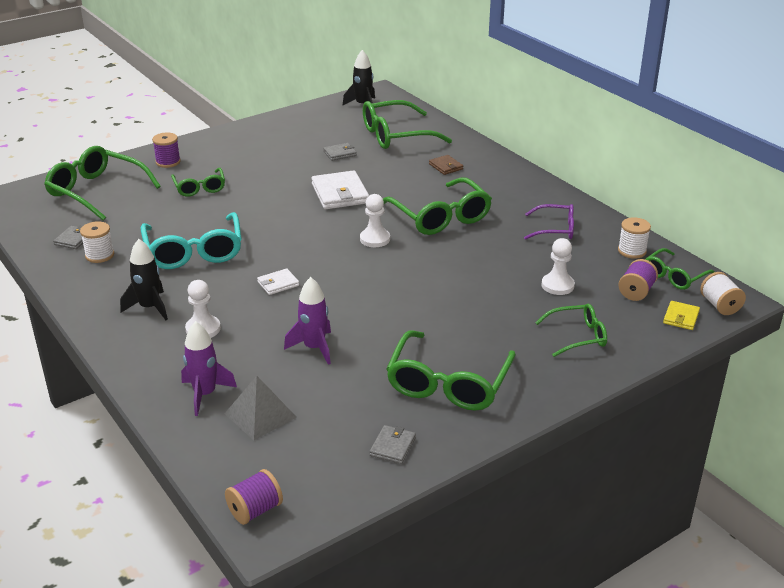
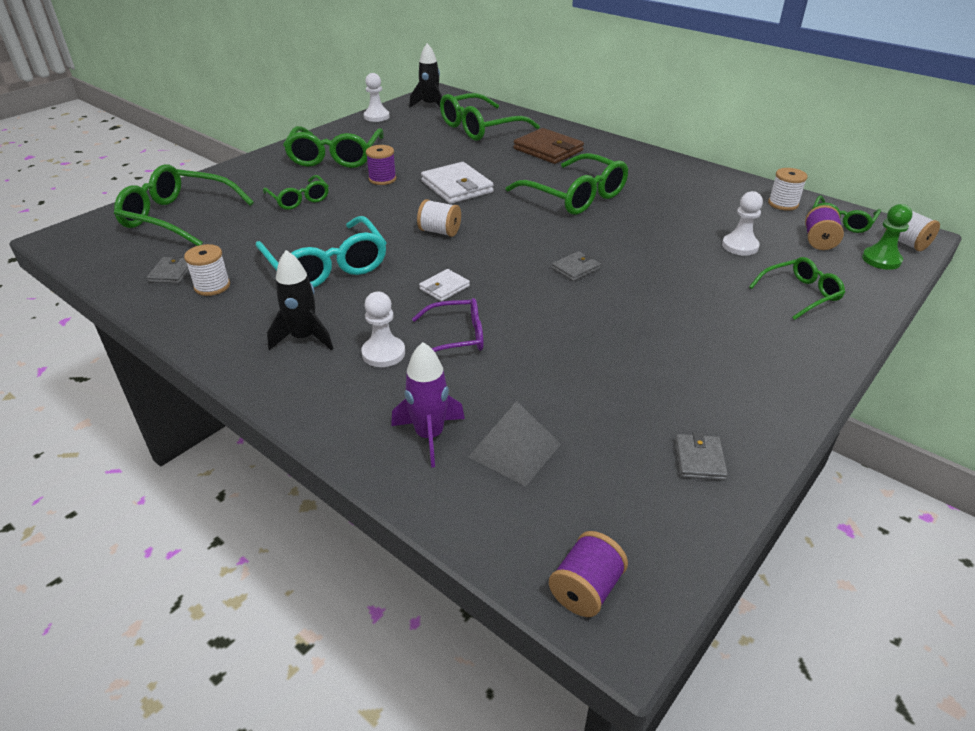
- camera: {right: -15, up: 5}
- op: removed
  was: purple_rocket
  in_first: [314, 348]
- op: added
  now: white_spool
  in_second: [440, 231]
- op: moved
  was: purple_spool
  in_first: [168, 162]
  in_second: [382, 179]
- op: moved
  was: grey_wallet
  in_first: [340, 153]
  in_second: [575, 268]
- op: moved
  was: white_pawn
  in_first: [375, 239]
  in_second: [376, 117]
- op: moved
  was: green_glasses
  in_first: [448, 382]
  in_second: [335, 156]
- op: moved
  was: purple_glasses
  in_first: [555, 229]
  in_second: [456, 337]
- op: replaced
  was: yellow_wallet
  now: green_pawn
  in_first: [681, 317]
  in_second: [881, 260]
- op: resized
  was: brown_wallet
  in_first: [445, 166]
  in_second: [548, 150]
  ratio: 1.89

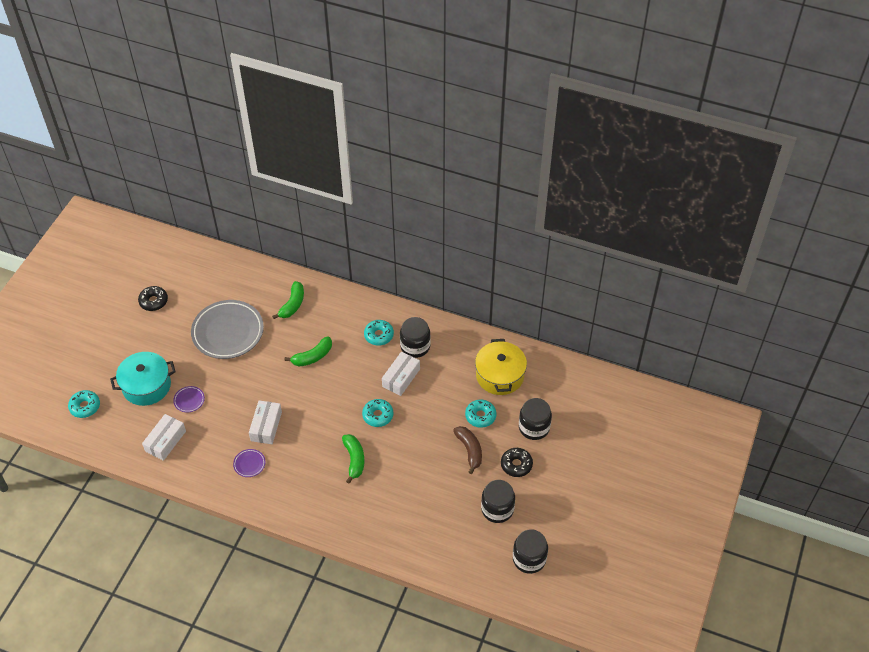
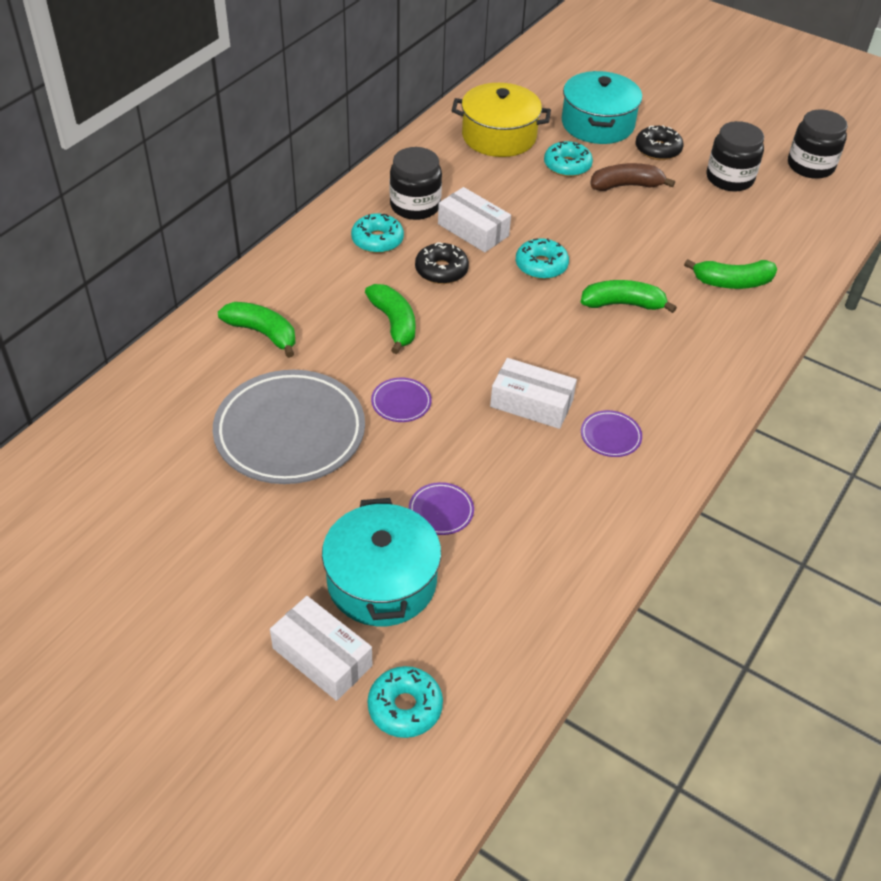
- camera: {right: -80, up: -5}
- op: added
  now: purple_plate
  in_second: [401, 402]
- op: added
  now: green_banana
  in_second: [732, 282]
- op: moved
  was: black_donut
  in_first: [153, 301]
  in_second: [441, 270]
- op: moved
  was: white_box
  in_first: [165, 441]
  in_second: [322, 657]
- op: replaced
  was: black_jar
  now: turquoise_pot
  in_first: [534, 427]
  in_second: [597, 124]

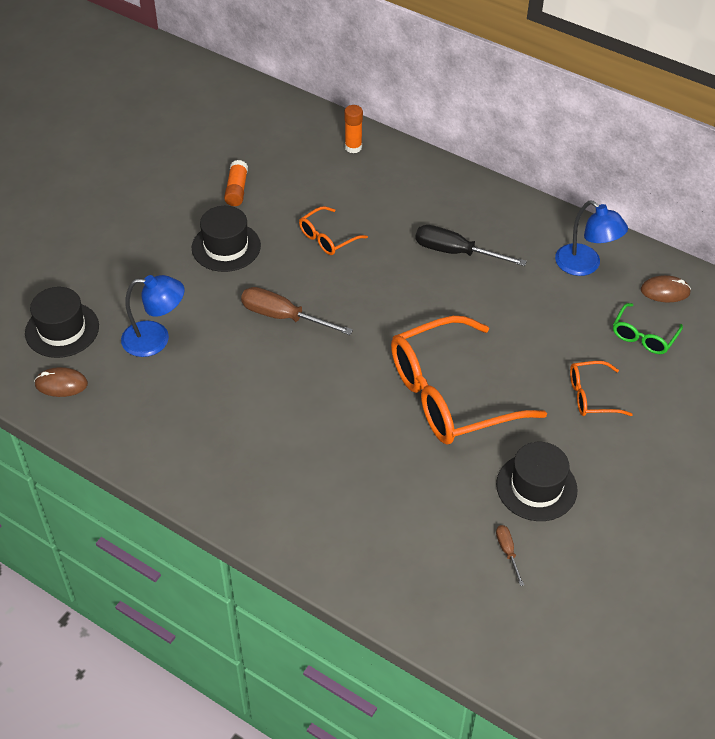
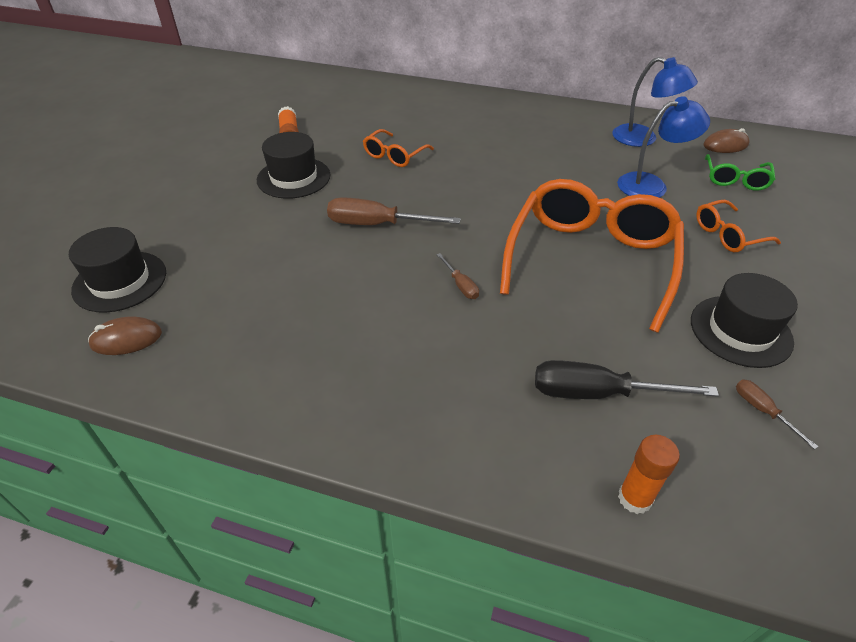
- camera: {right: -15, up: -5}
- op: added
  now: brown_screwdriver
  in_second: [460, 285]
- op: moved
  was: blue_lamp
  in_first: [156, 339]
  in_second: [651, 185]
- op: moved
  was: orange_glue_stick
  in_first: [353, 147]
  in_second: [634, 498]
- op: moved
  was: black_screwdriver
  in_first: [456, 252]
  in_second: [598, 393]
- op: turned
  was: orange_glasses
  in_first: [451, 395]
  in_second: [590, 261]
  clockwise: 150

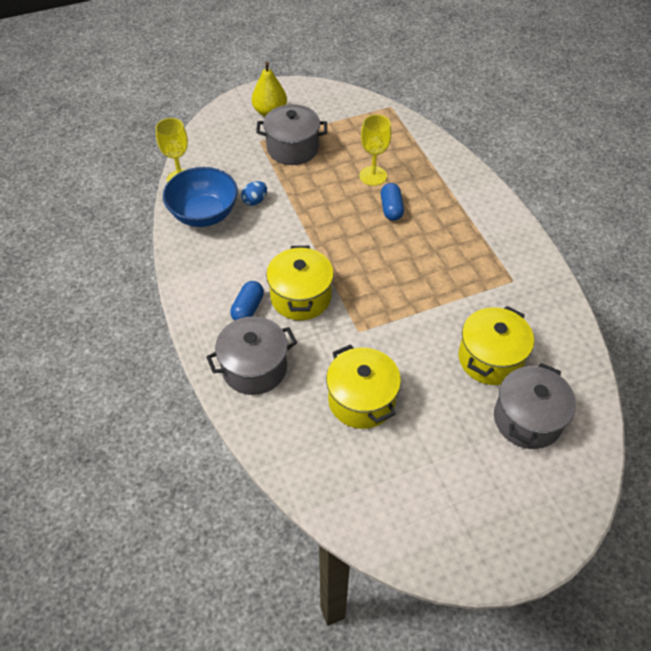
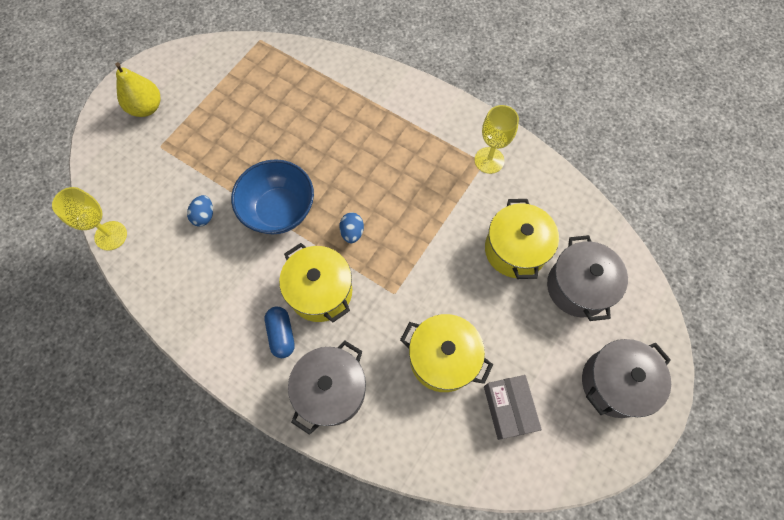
- camera: {right: -35, up: 15}
- op: removed
  was: blue_capsule
  in_first: [391, 209]
- op: added
  now: blue_egg
  in_second: [352, 232]
- op: added
  now: grey_box
  in_second: [509, 408]
- op: moved
  was: blue_bowl
  in_first: [204, 214]
  in_second: [279, 210]
- op: moved
  was: grey_pot
  in_first: [293, 148]
  in_second: [614, 383]
- op: moved
  was: yellow_goblet
  in_first: [373, 176]
  in_second: [489, 160]

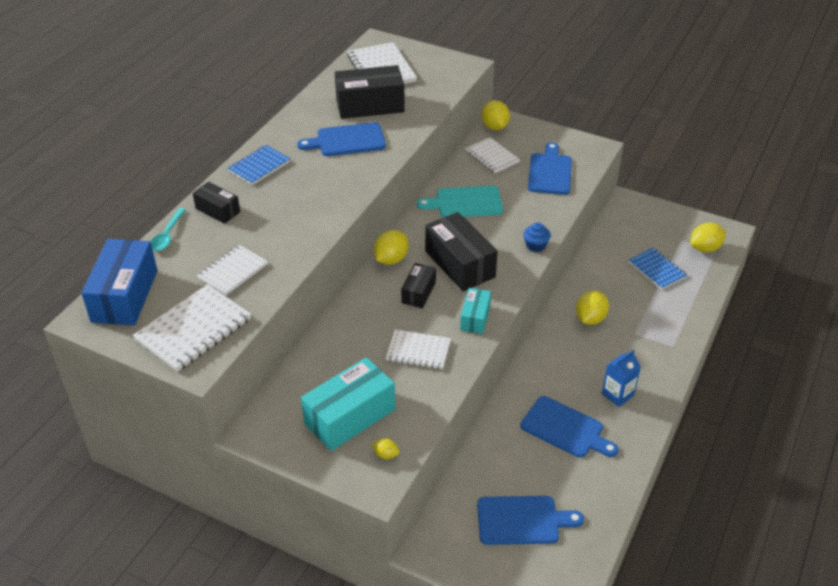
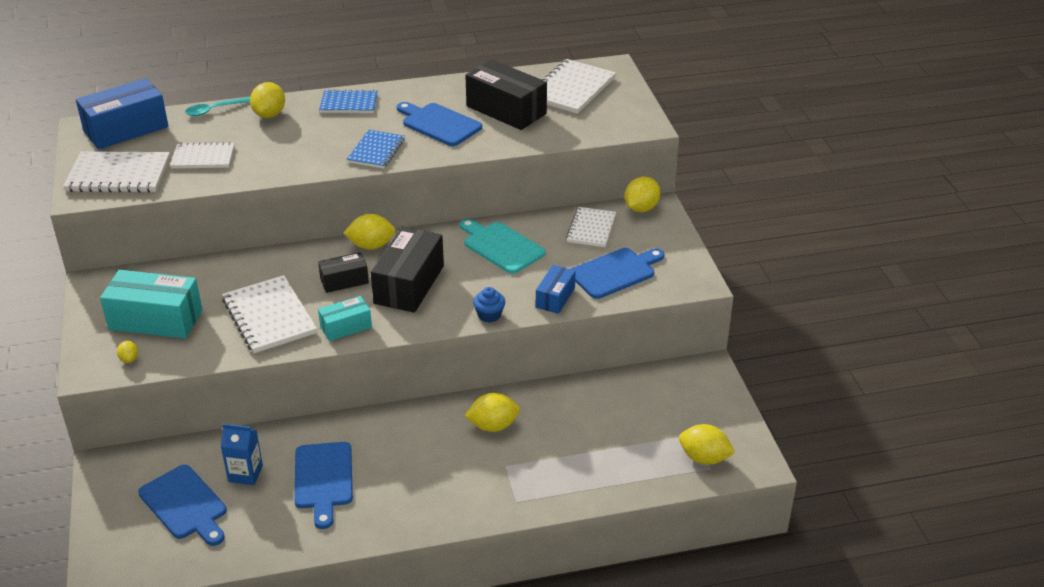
- camera: {right: 50, up: -5}
- op: added
  now: blue_box
  in_second: [555, 297]
- op: moved
  was: blue_carton
  in_first: [617, 394]
  in_second: [245, 473]
- op: moved
  was: blue_notebook
  in_first: [657, 270]
  in_second: [376, 151]
- op: replaced
  was: black_box
  now: yellow_lemon
  in_first: [218, 210]
  in_second: [269, 114]
- op: resized
  was: white_notebook
  in_first: [418, 351]
  in_second: [269, 316]
  ratio: 1.54

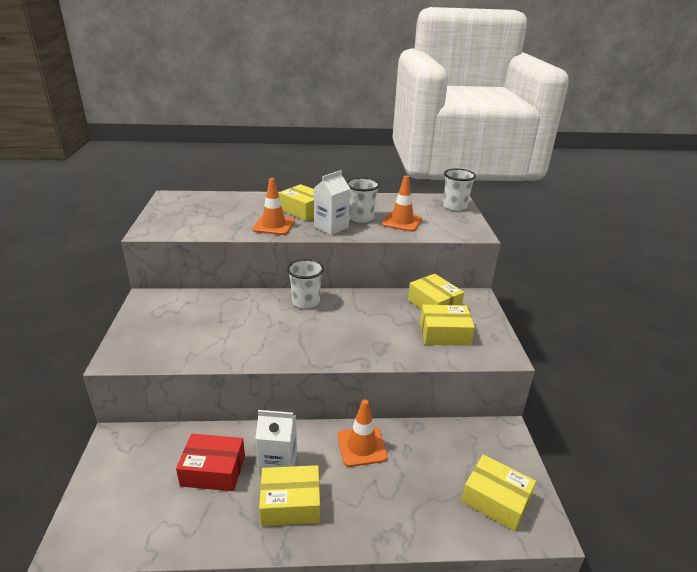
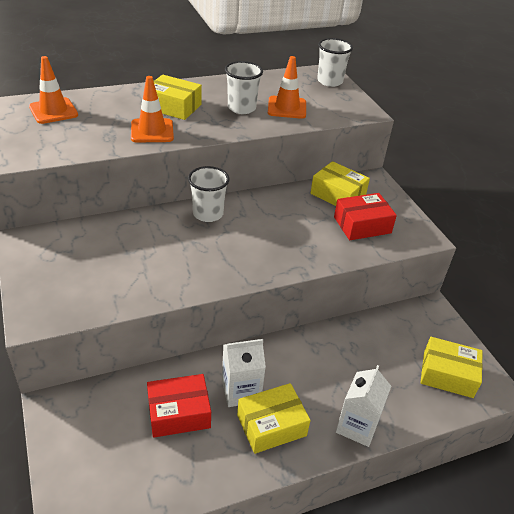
- camera: {right: -20, up: 10}
- op: moved
  was: white_carton
  in_first: [331, 227]
  in_second: [357, 426]
- op: moved
  was: orange_traffic_cone
  in_first: [362, 446]
  in_second: [53, 111]
- op: recoloured
  was: yellow_box
  now: red_box
  in_first: [444, 334]
  in_second: [362, 225]

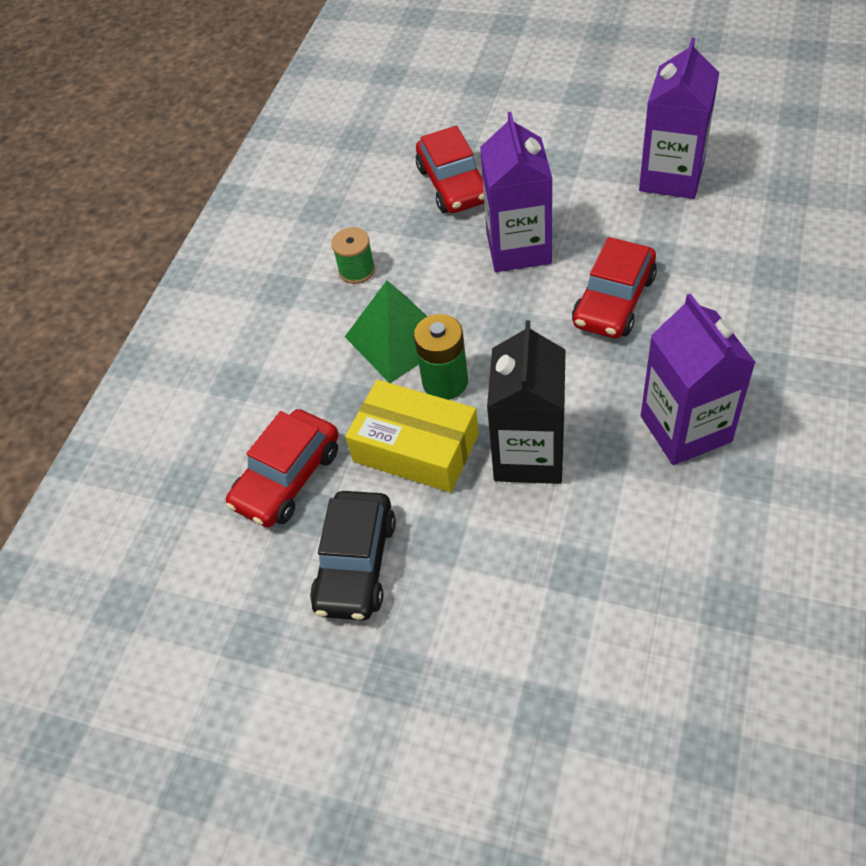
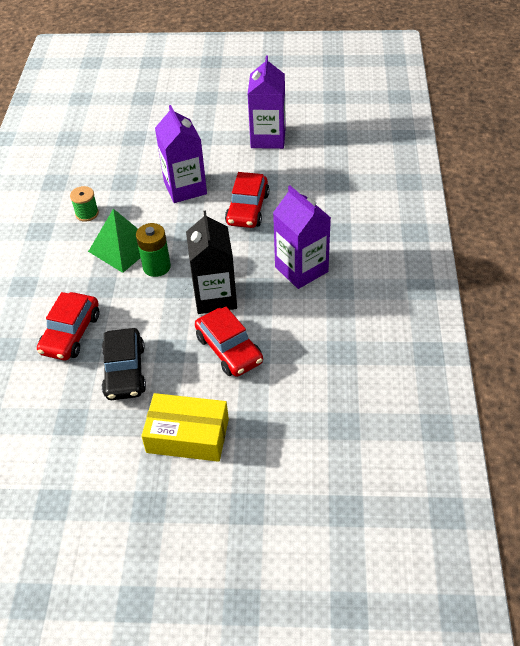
- camera: {right: -20, up: -5}
- op: moved
  was: yellow_box
  in_first: [416, 448]
  in_second: [187, 435]
- op: moved
  was: red_car
  in_first: [453, 184]
  in_second: [229, 349]

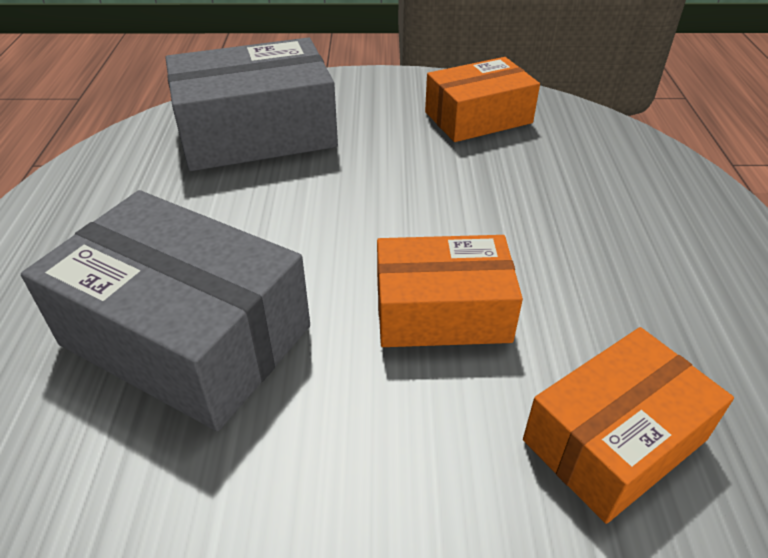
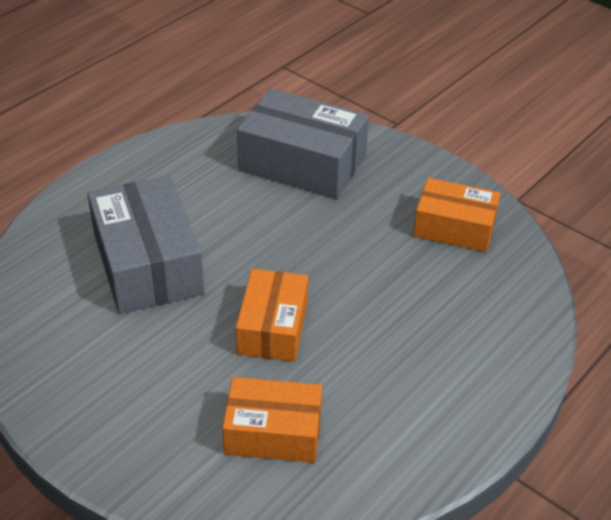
- camera: {right: 40, up: 0}
- op: turned
  was: orange_box
  in_first: [442, 311]
  in_second: [273, 327]
  clockwise: 60

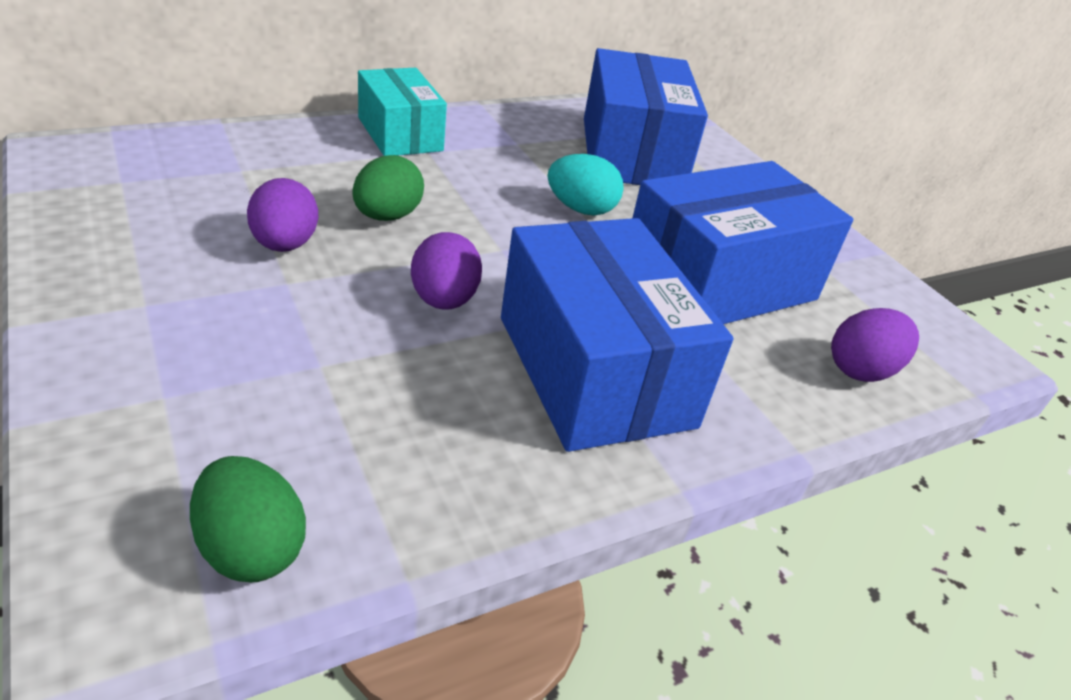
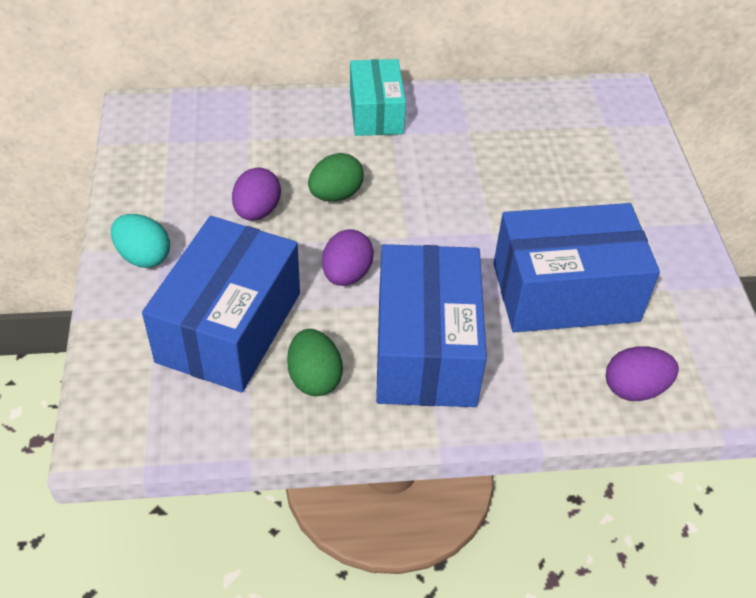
- camera: {right: 25, up: 10}
- op: moved
  was: green_egg
  in_first: [251, 548]
  in_second: [314, 378]
- op: moved
  was: turquoise_egg
  in_first: [581, 209]
  in_second: [143, 257]
- op: moved
  was: blue_box
  in_first: [632, 153]
  in_second: [229, 327]

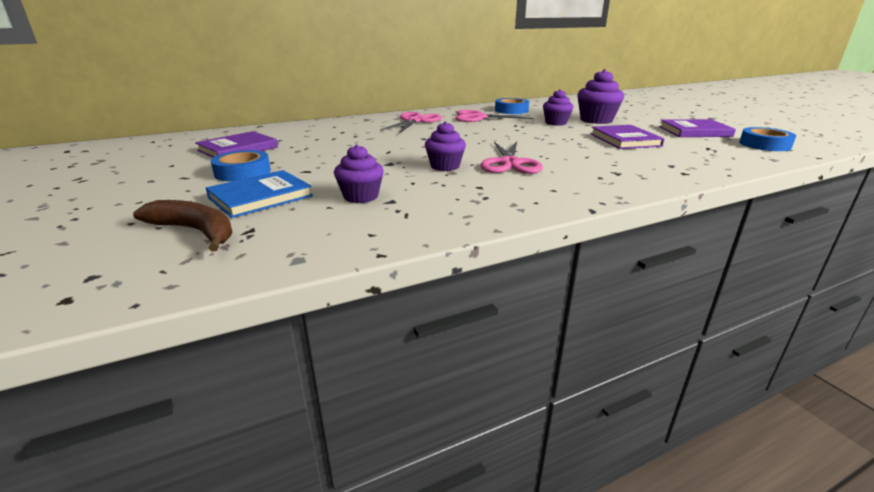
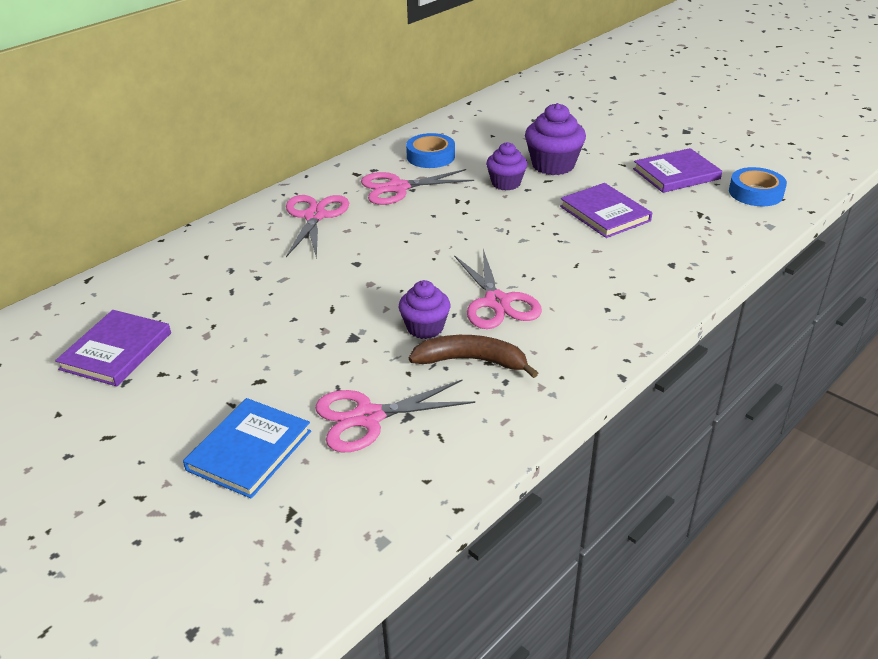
- camera: {right: -20, up: 10}
- op: removed
  was: blue_tape
  in_first: [242, 172]
- op: moved
  was: brown_banana
  in_first: [196, 231]
  in_second: [472, 361]
- op: replaced
  was: purple_cupcake
  now: pink_scissors
  in_first: [361, 196]
  in_second: [368, 417]

